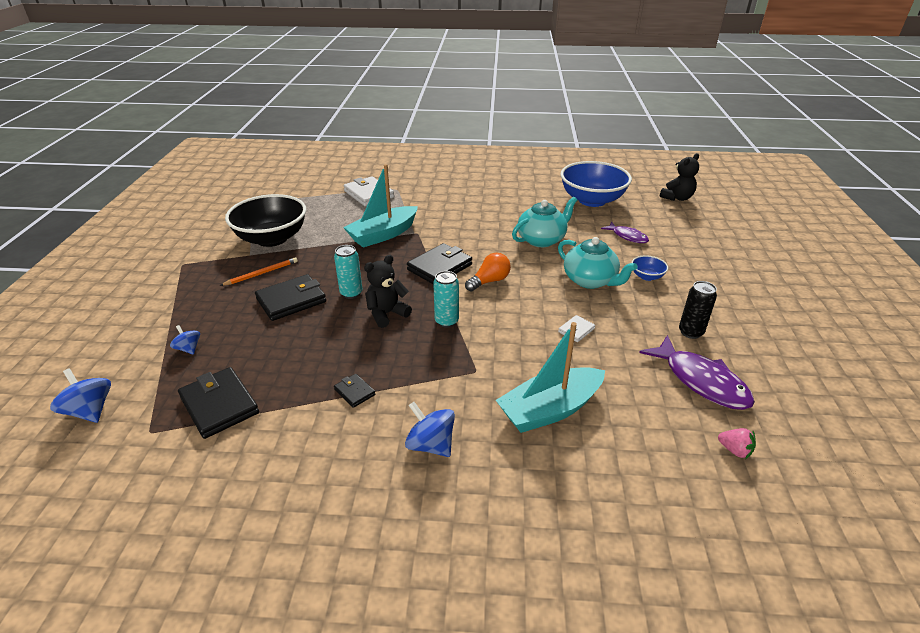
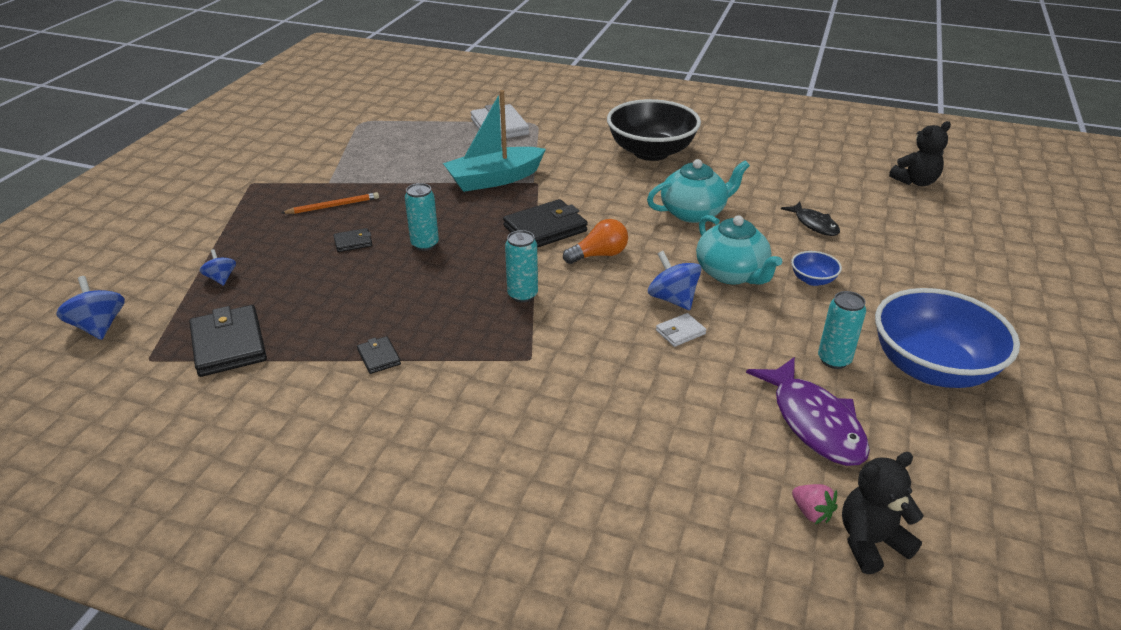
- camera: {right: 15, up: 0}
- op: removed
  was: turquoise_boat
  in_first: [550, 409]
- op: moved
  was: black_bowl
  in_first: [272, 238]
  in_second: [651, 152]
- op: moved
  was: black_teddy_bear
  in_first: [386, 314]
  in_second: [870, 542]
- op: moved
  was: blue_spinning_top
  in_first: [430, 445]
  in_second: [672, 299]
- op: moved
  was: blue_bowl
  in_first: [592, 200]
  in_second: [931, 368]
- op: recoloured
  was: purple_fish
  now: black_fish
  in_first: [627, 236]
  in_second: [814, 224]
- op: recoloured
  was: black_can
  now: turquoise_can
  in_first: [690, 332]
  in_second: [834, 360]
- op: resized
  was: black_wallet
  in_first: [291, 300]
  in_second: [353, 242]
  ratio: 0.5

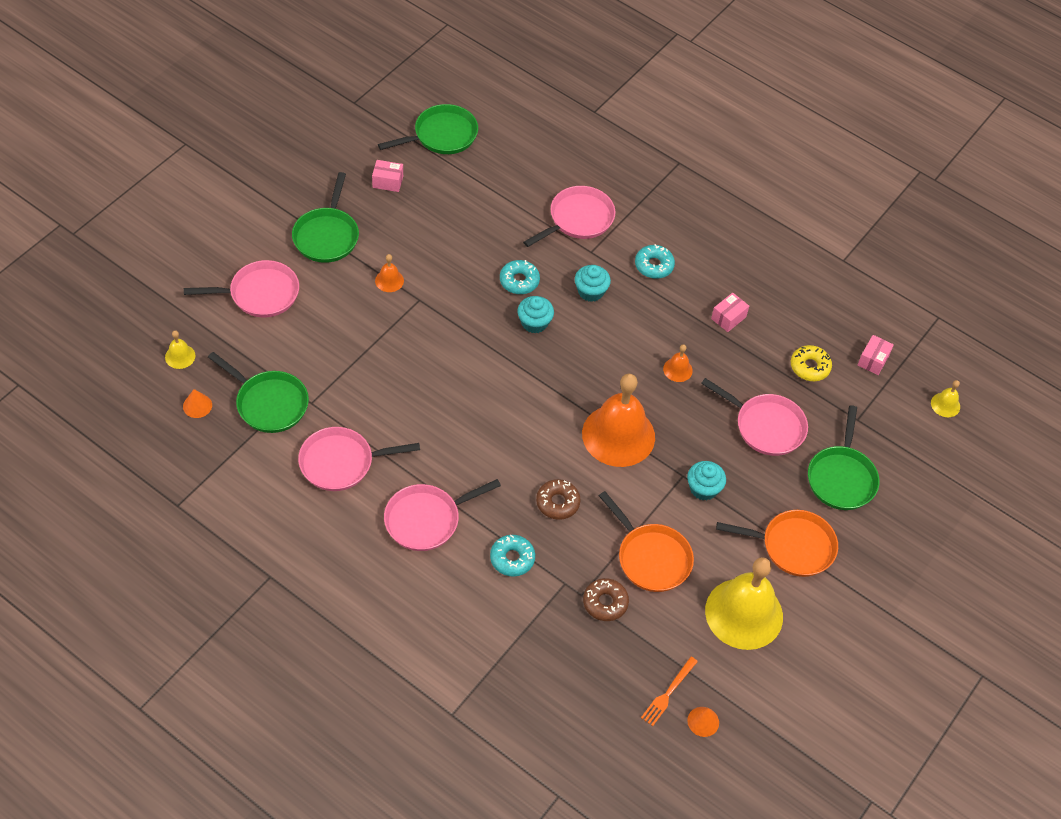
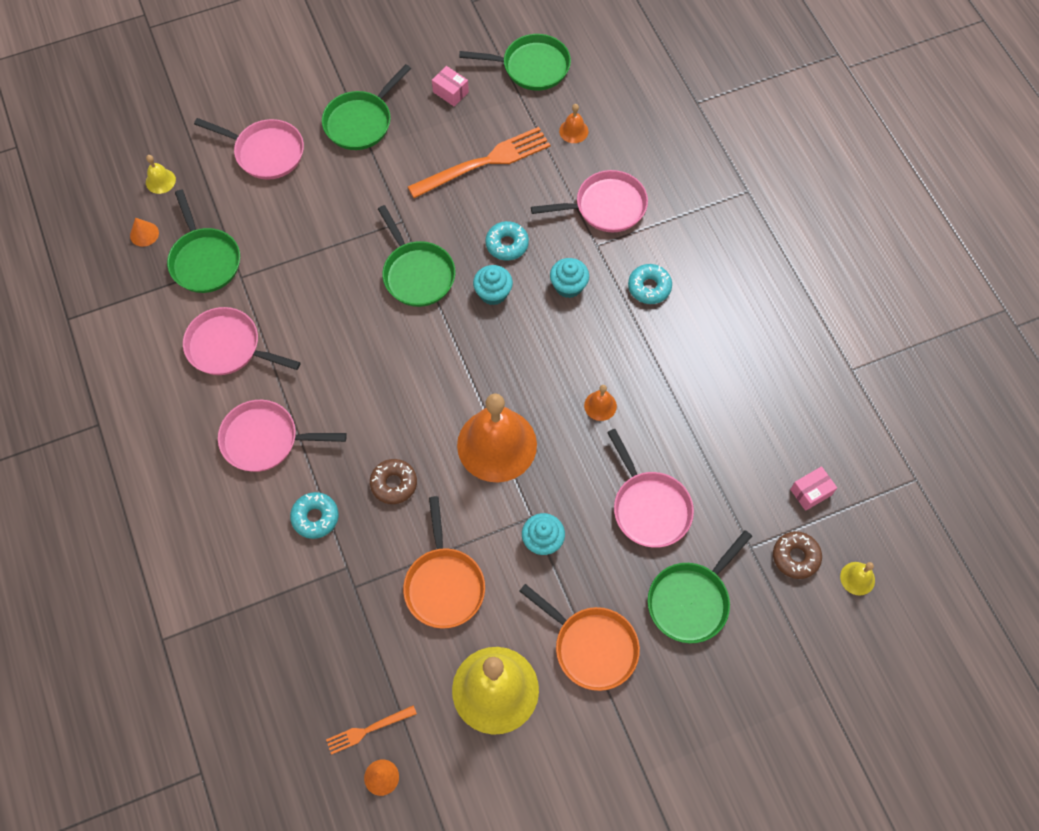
- camera: {right: 35, up: 10}
- op: removed
  was: pink_box
  in_first: [728, 318]
- op: removed
  was: yellow_donut
  in_first: [809, 367]
- op: added
  now: green_pan
  in_second: [417, 274]
- op: added
  now: orange_fork
  in_second: [484, 163]
- op: moved
  was: orange_bell
  in_first: [389, 280]
  in_second: [573, 131]
- op: moved
  was: brown_donut
  in_first: [605, 603]
  in_second: [795, 557]

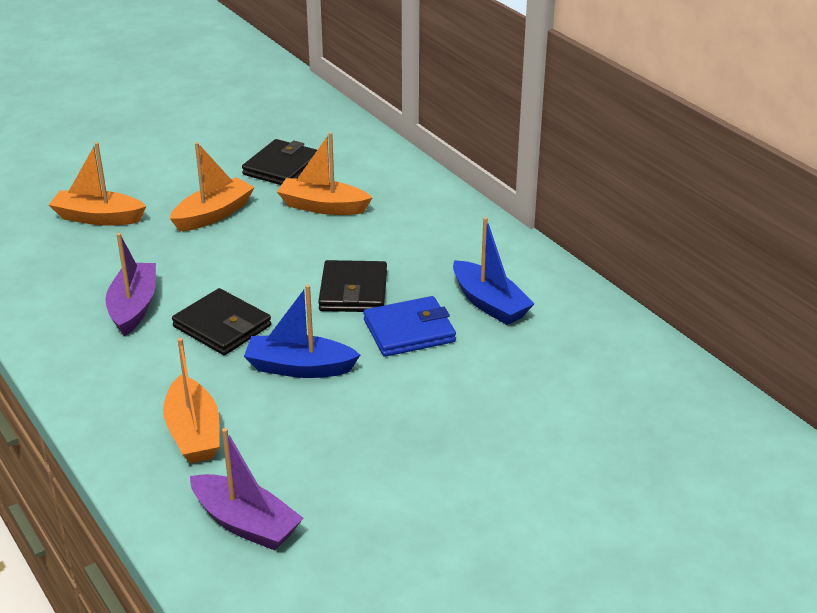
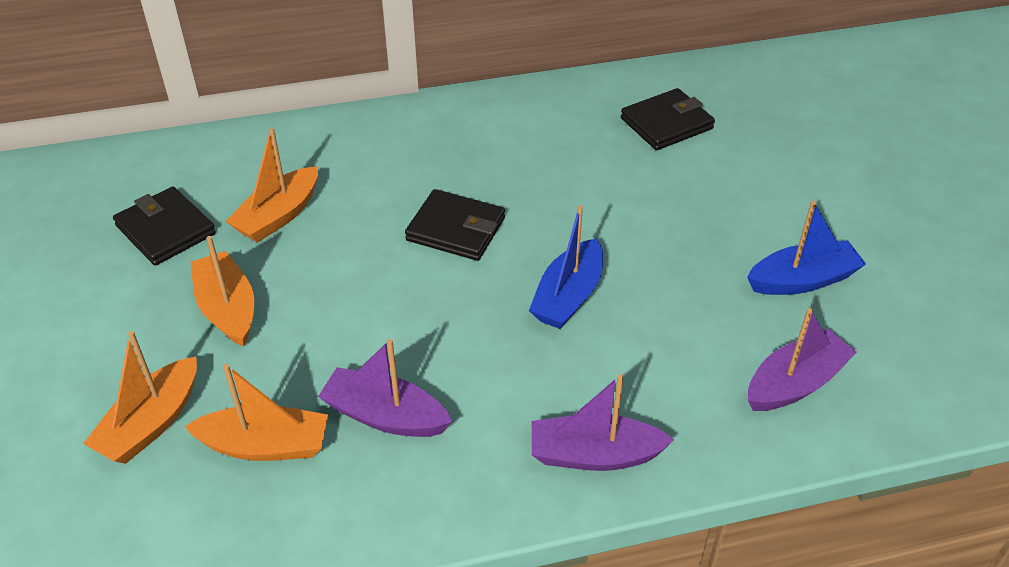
- camera: {right: -70, up: 10}
- op: removed
  was: blue_wallet
  in_first: [409, 331]
- op: added
  now: purple_boat
  in_second: [594, 455]
- op: moved
  was: orange_boat
  in_first: [193, 433]
  in_second: [265, 445]
- op: moved
  was: black_wallet
  in_first: [222, 326]
  in_second: [666, 123]
- op: moved
  was: blue_boat
  in_first: [489, 303]
  in_second: [802, 280]

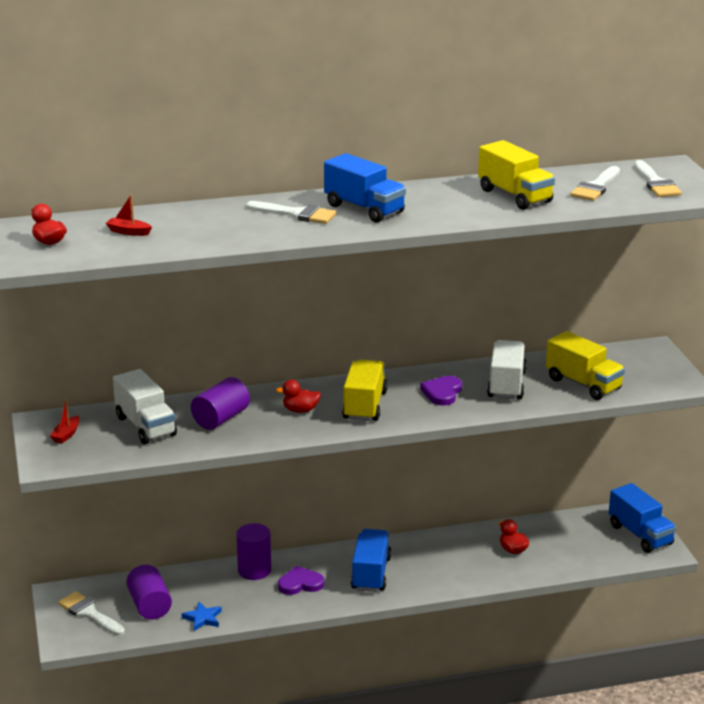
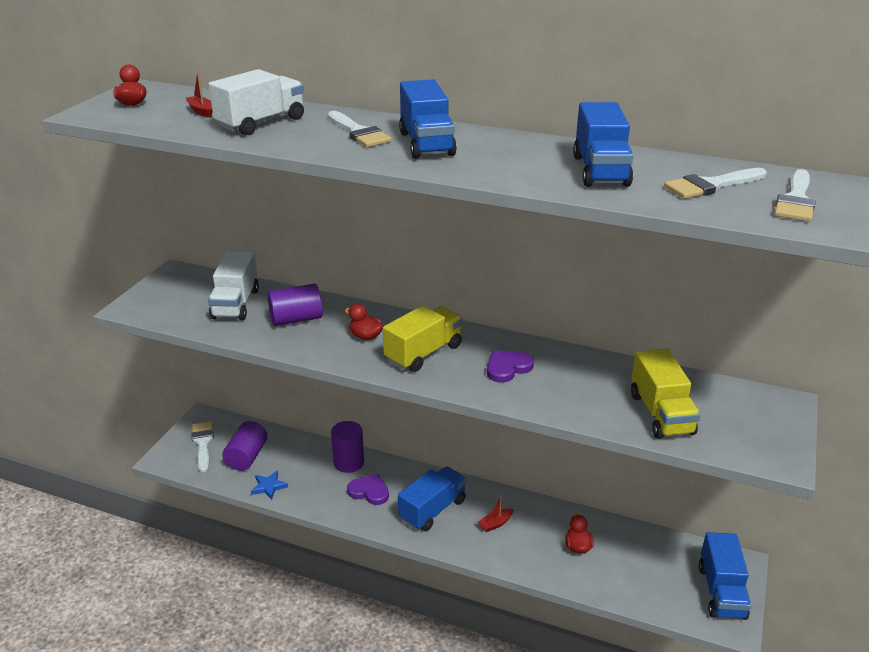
- camera: {right: 35, up: 5}
- op: moved
  was: red_boat
  in_first: [66, 435]
  in_second: [495, 524]
- op: moved
  was: white_truck
  in_first: [506, 385]
  in_second: [261, 123]
- op: recoloured
  was: yellow_truck
  now: blue_truck
  in_first: [514, 196]
  in_second: [600, 171]

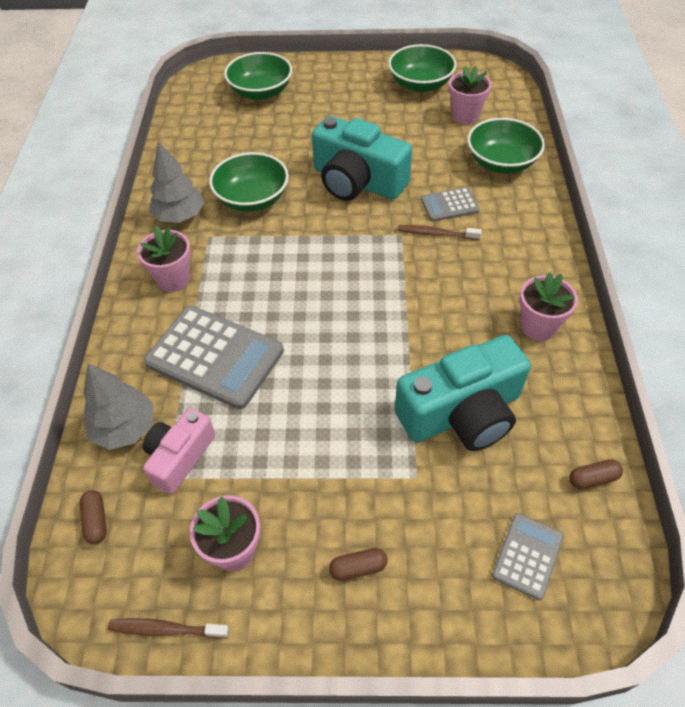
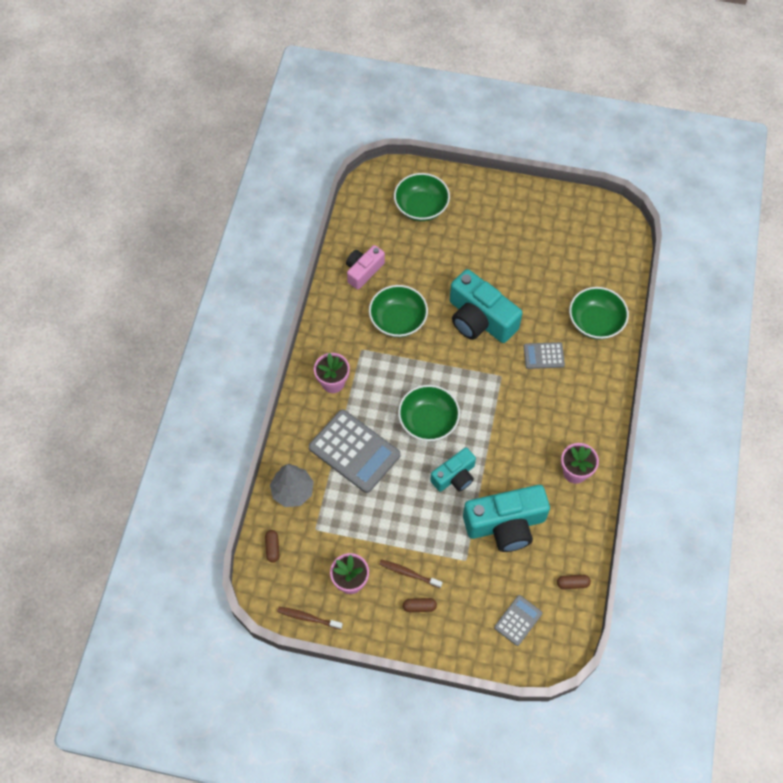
- camera: {right: 10, up: 10}
- op: removed
  was: grey_tree
  in_first: [180, 216]
- op: removed
  was: pink_flower_pot
  in_first: [465, 116]
- op: added
  now: turquoise_camera
  in_second: [454, 476]
- op: moved
  was: pink_camera
  in_first: [180, 457]
  in_second: [363, 271]
- op: moved
  was: green_bowl
  in_first: [420, 84]
  in_second: [428, 421]
- op: moved
  was: brown_toothbrush
  in_first: [436, 234]
  in_second: [409, 573]

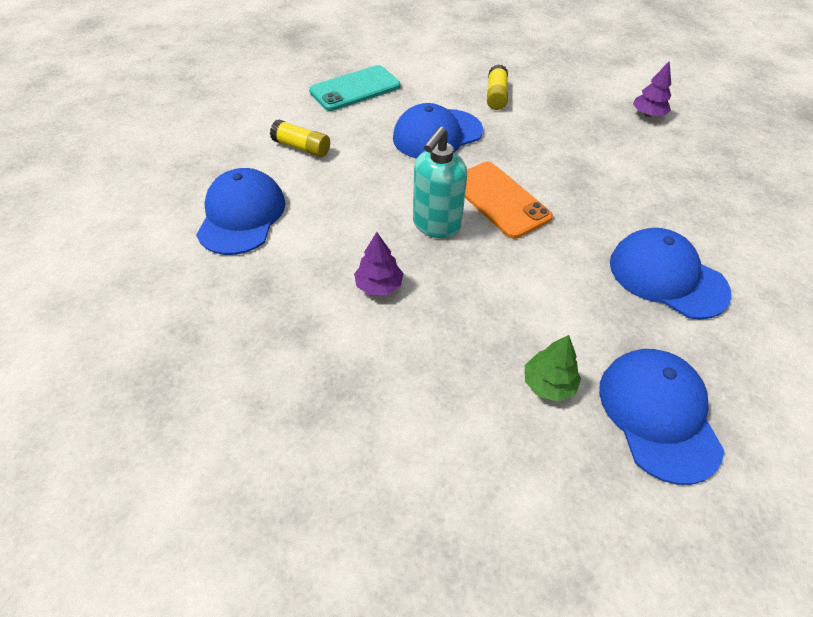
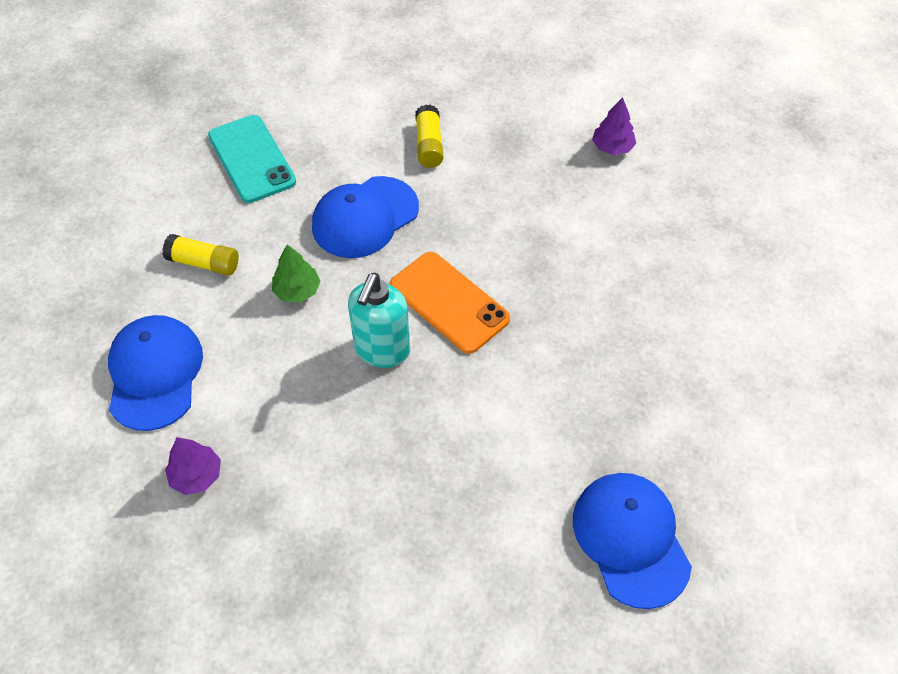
- camera: {right: -10, up: 5}
- op: removed
  was: blue_cap
  in_first: [667, 277]
- op: moved
  was: purple_tree
  in_first: [379, 285]
  in_second: [196, 475]
- op: moved
  was: green_tree
  in_first: [548, 384]
  in_second: [297, 290]
- op: turned
  was: turquoise_phone
  in_first: [355, 89]
  in_second: [252, 159]
  clockwise: -75

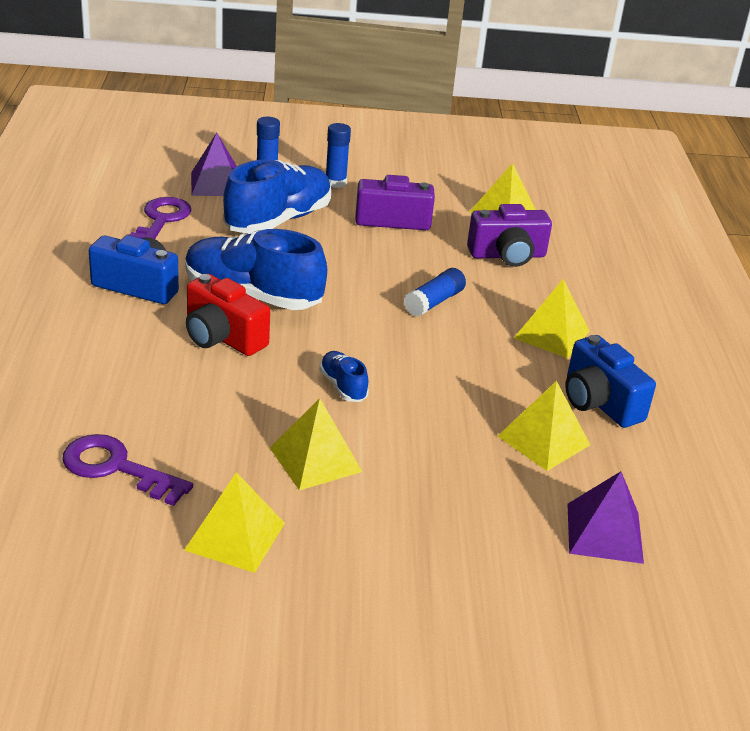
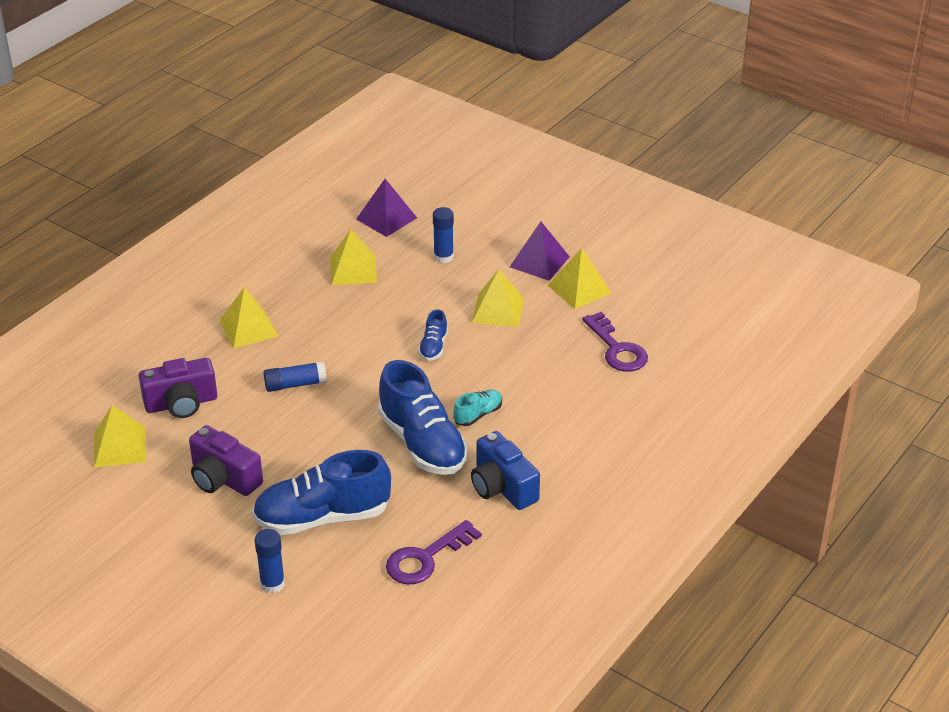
- camera: {right: -140, up: 5}
- op: removed
  was: blue_camera
  in_first: [599, 402]
- op: moved
  was: purple_pyramid
  in_first: [216, 184]
  in_second: [539, 261]
- op: moved
  was: blue_glue_stick
  in_first: [335, 182]
  in_second: [443, 257]
- op: replaced
  was: red_camera
  now: turquoise_shoe
  in_first: [222, 337]
  in_second: [478, 415]
- op: turned
  was: purple_camera
  in_first: [507, 255]
  in_second: [181, 403]
  clockwise: 135

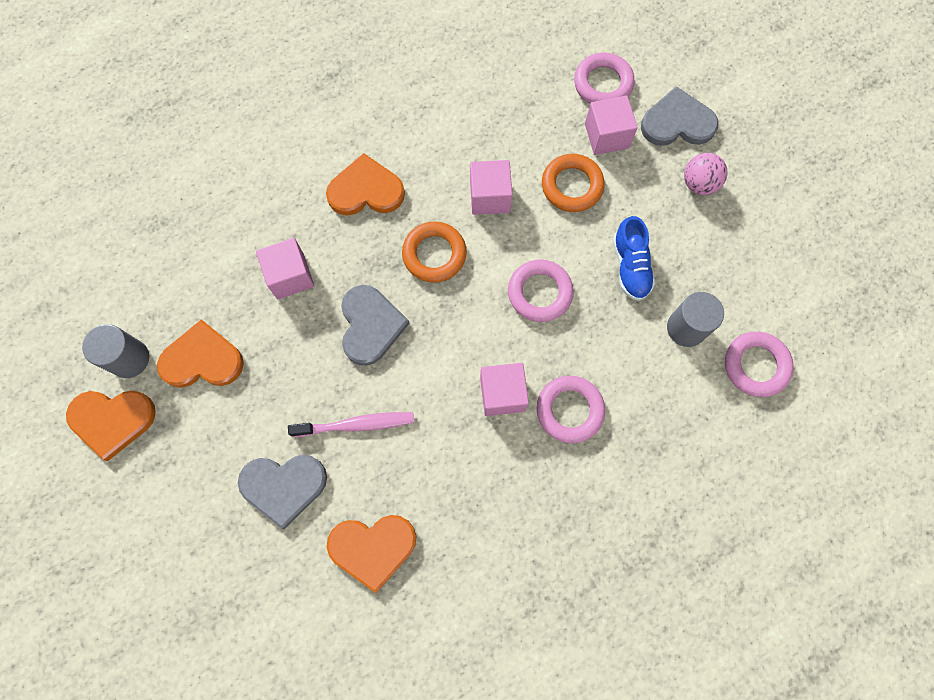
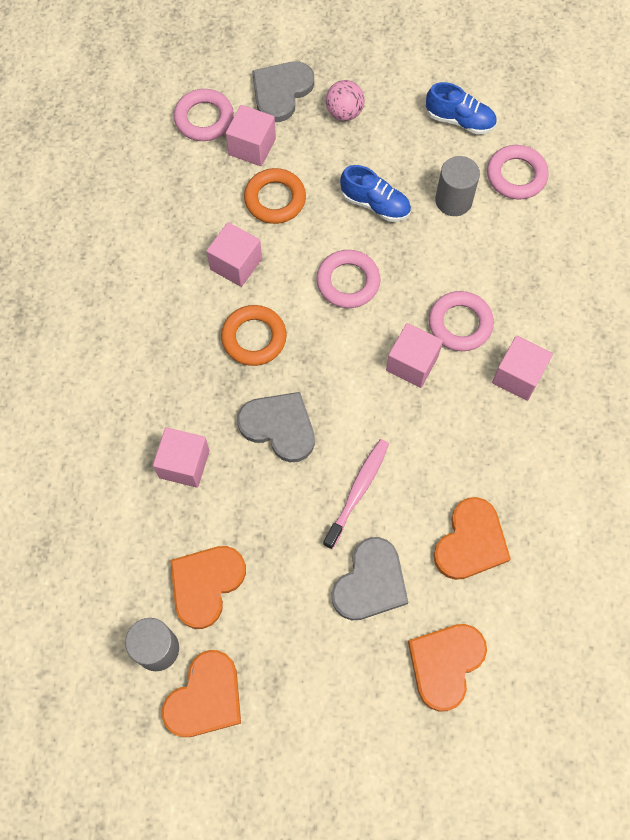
- camera: {right: -55, up: -5}
- op: added
  now: blue_shoe
  in_second: [460, 120]
- op: added
  now: pink_cube
  in_second: [518, 376]
- op: moved
  was: orange_heart
  in_first: [366, 190]
  in_second: [445, 664]

